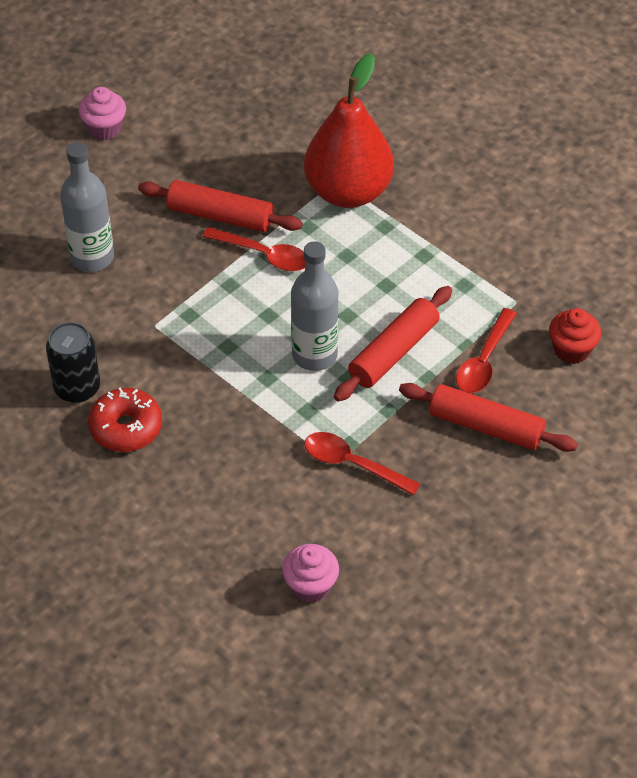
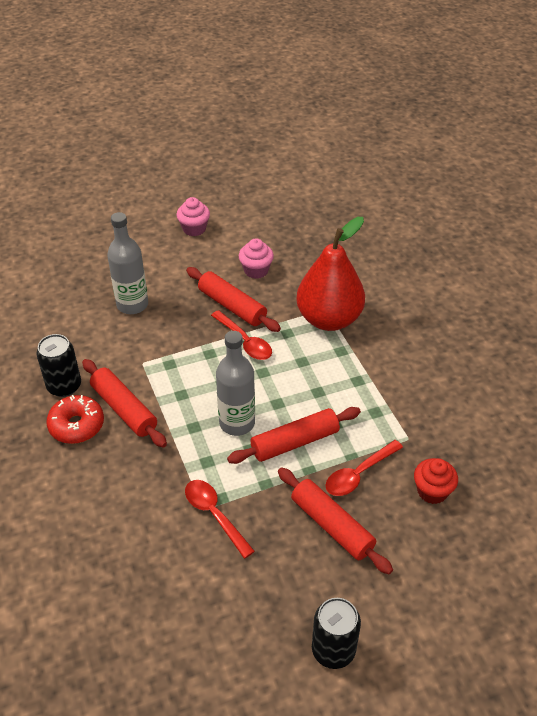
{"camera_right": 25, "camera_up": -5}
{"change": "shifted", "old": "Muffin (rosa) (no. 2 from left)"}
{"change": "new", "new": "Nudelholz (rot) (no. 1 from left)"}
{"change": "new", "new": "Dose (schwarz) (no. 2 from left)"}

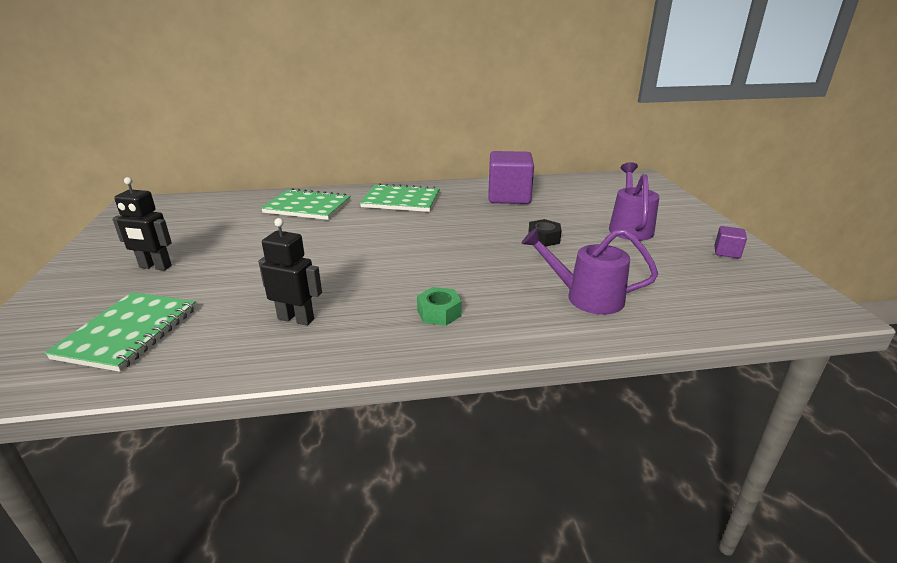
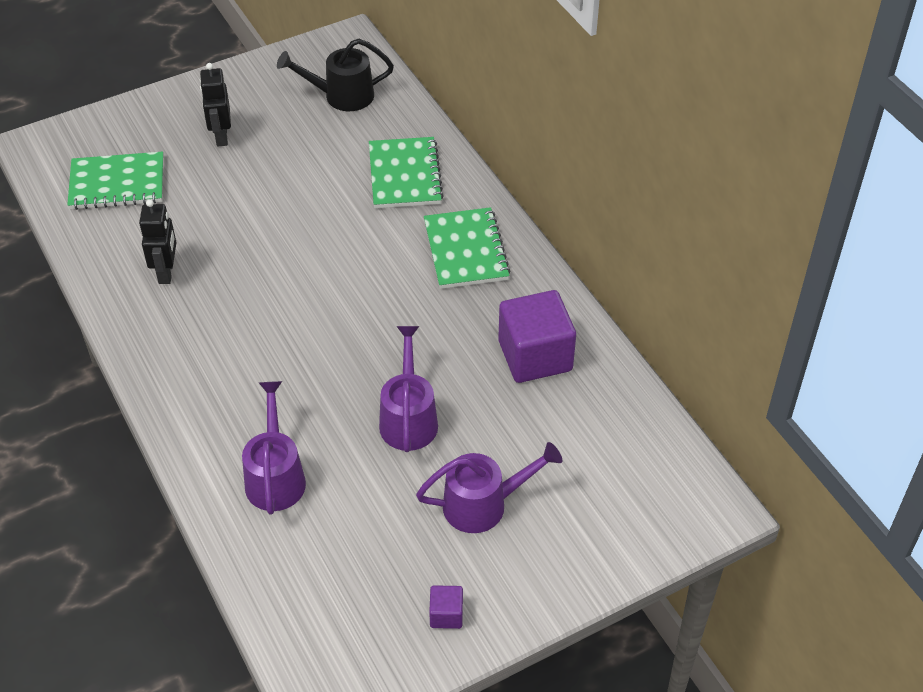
{"camera_right": 70, "camera_up": 20}
{"change": "gone", "old": "Sechskantmutter (grün)"}
{"change": "swapped", "old": "Sechskantmutter (schwarz)", "new": "Gießkanne (lila) (no. 2 from left)"}
{"change": "new", "new": "Gießkanne (schwarz)"}

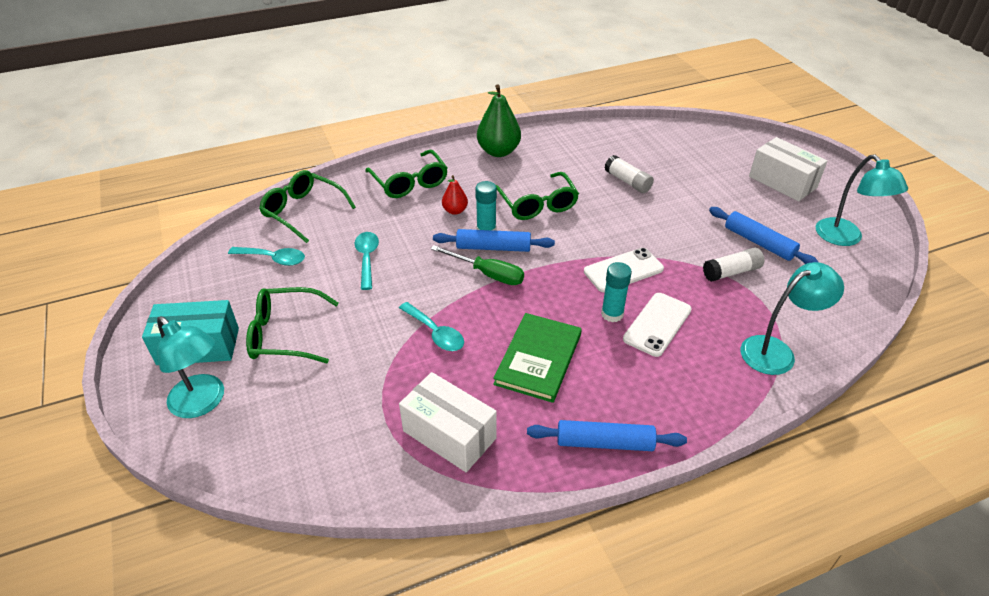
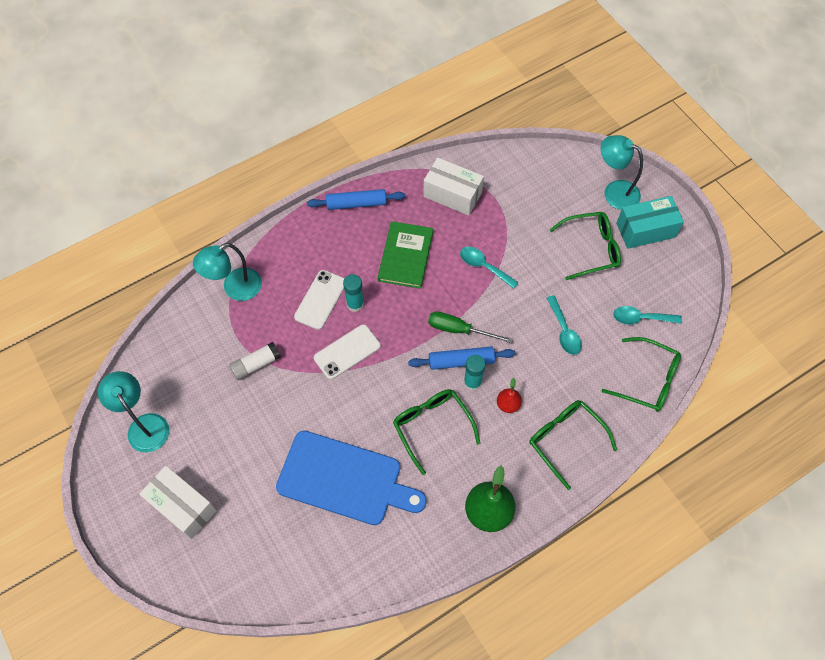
{"camera_right": 170, "camera_up": 20}
{"change": "swapped", "old": "Klebestift (weiß) (no. 1 from left)", "new": "Schneidebrett (blau)"}
{"change": "gone", "old": "Nudelholz (blau) (no. 3 from left)"}

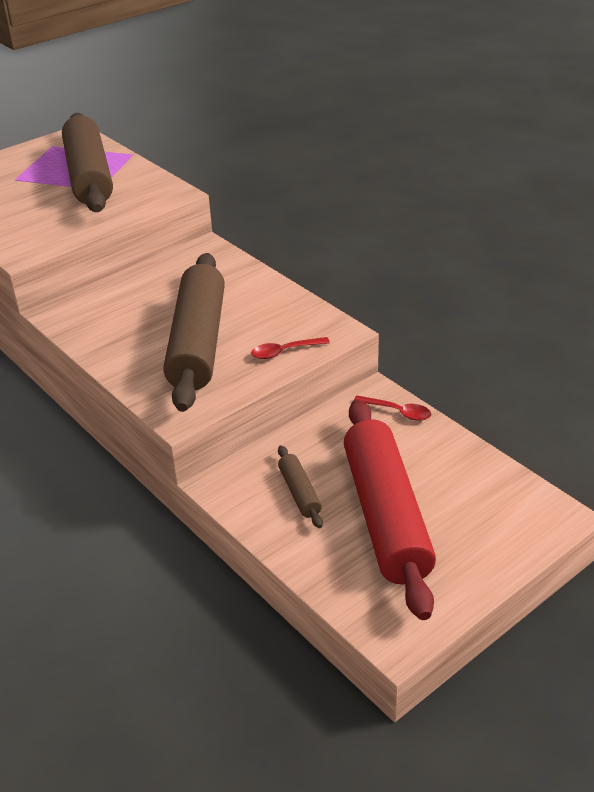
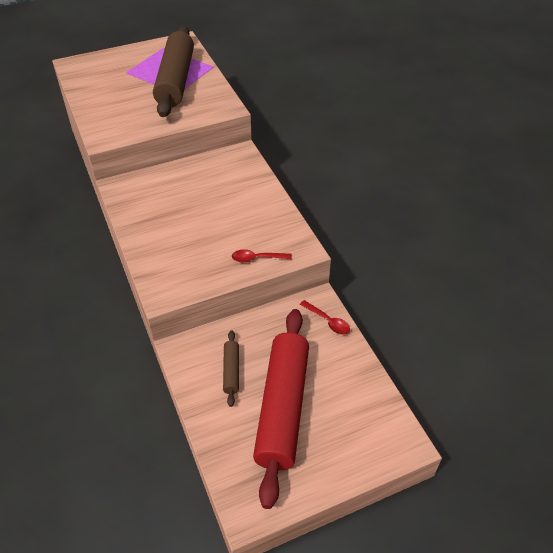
{"camera_right": 15, "camera_up": 10}
{"change": "gone", "old": "Nudelholz (braun) (no. 2 from left)"}

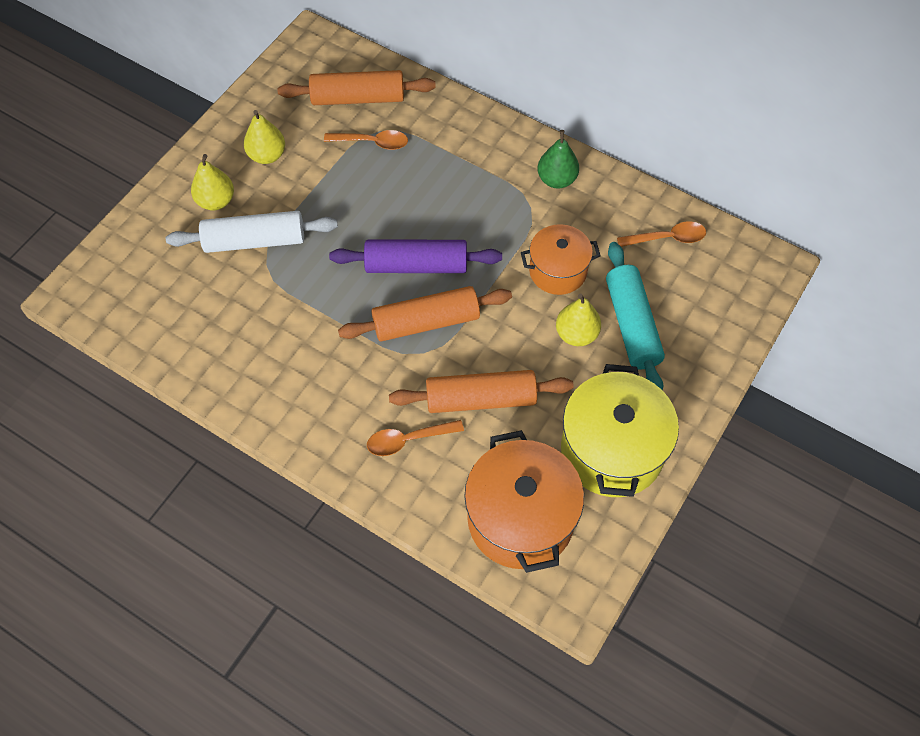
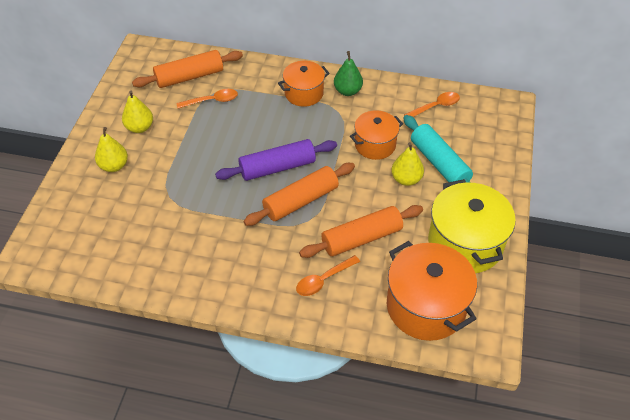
{"camera_right": -20, "camera_up": -10}
{"change": "gone", "old": "Nudelholz (weiß)"}
{"change": "new", "new": "Kochtopf (orange) (no. 1 from left)"}

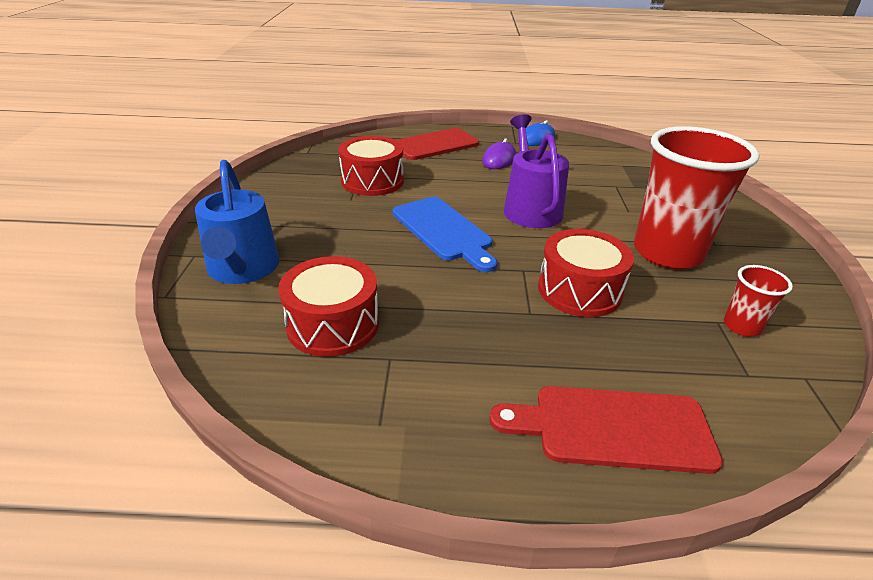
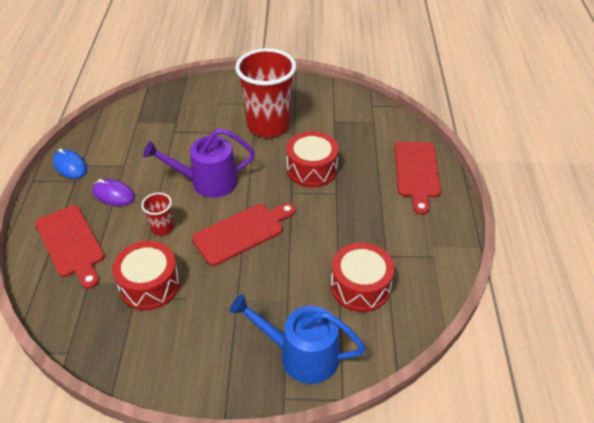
{"camera_right": -90, "camera_up": 10}
{"change": "rotated", "old": "Gießkanne (blau)", "degrees": -150}
{"change": "repainted", "old": "Schneidebrett (blau)", "new": "Schneidebrett (rot) (no. 2 from left)"}
{"change": "shifted", "old": "Becher (rot) (no. 2 from left in the first image)", "new": "Becher (rot) (no. 1 from left)"}

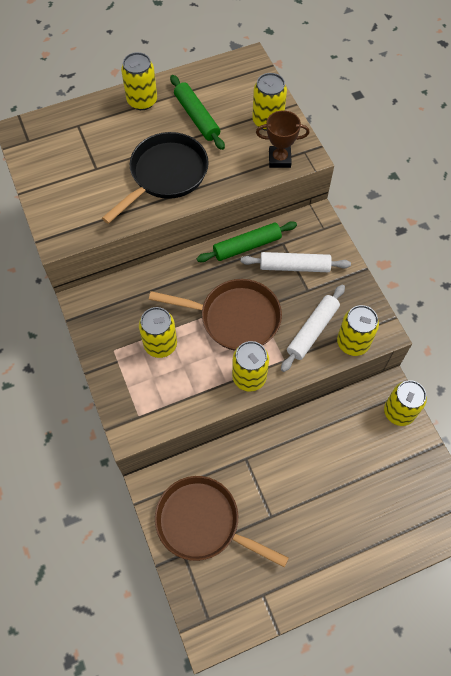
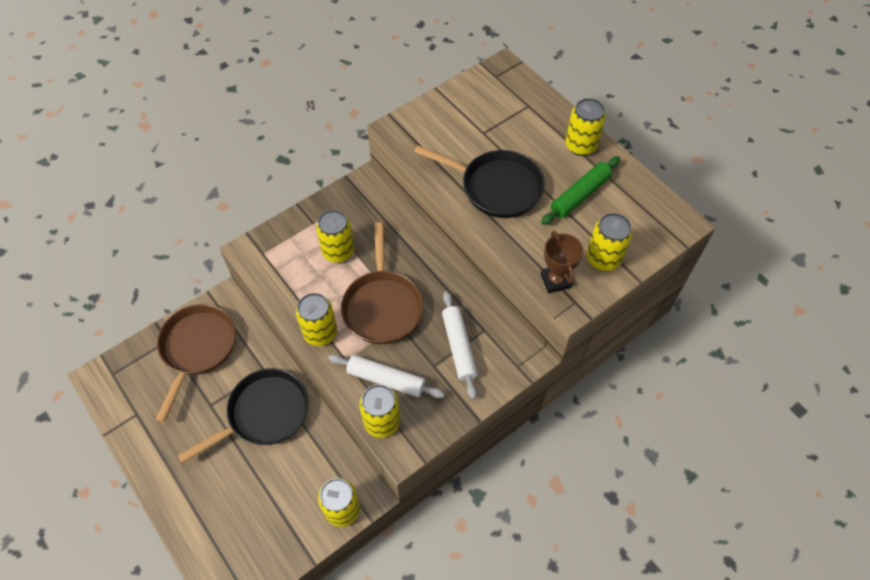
{"camera_right": 75, "camera_up": -5}
{"change": "gone", "old": "Nudelholz (grün) (no. 2 from left)"}
{"change": "new", "new": "Pfanne (schwarz) (no. 1 from left)"}

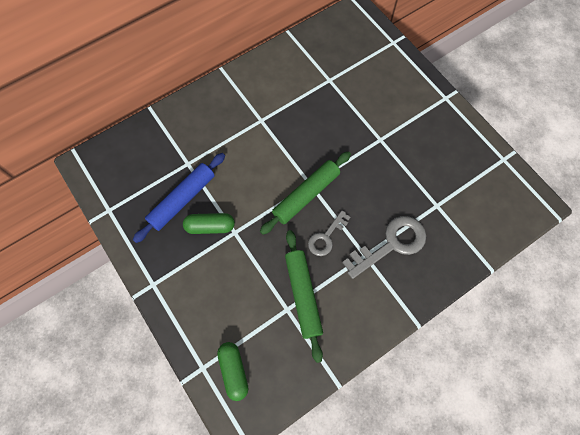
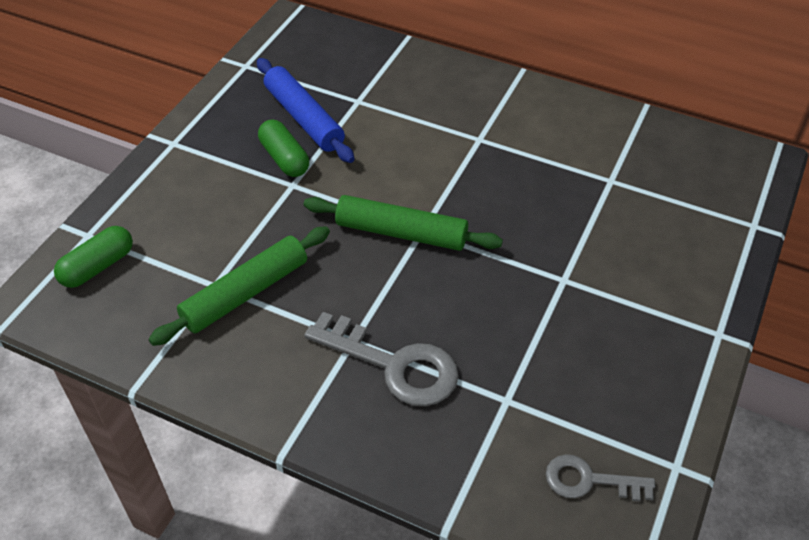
{"camera_right": 60, "camera_up": -20}
{"change": "rotated", "old": "Nudelholz (blau)", "degrees": 45}
{"change": "shifted", "old": "Schlüssel (grau) (no. 1 from left in the first image)", "new": "Schlüssel (grau) (no. 2 from left)"}

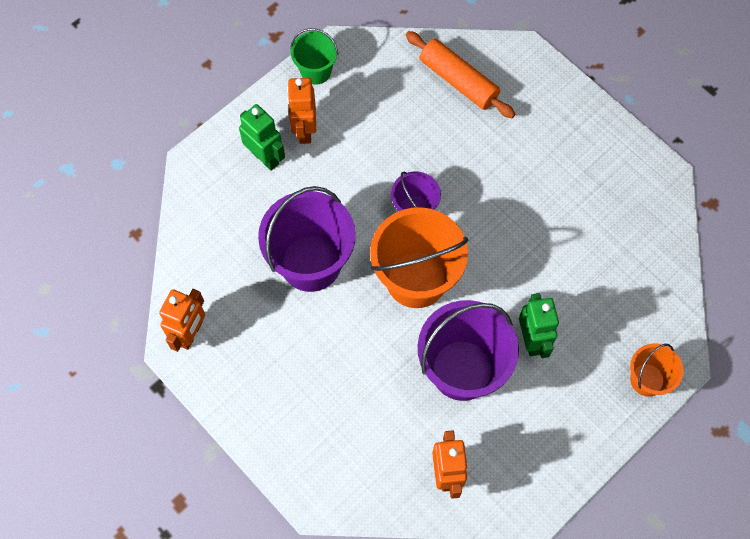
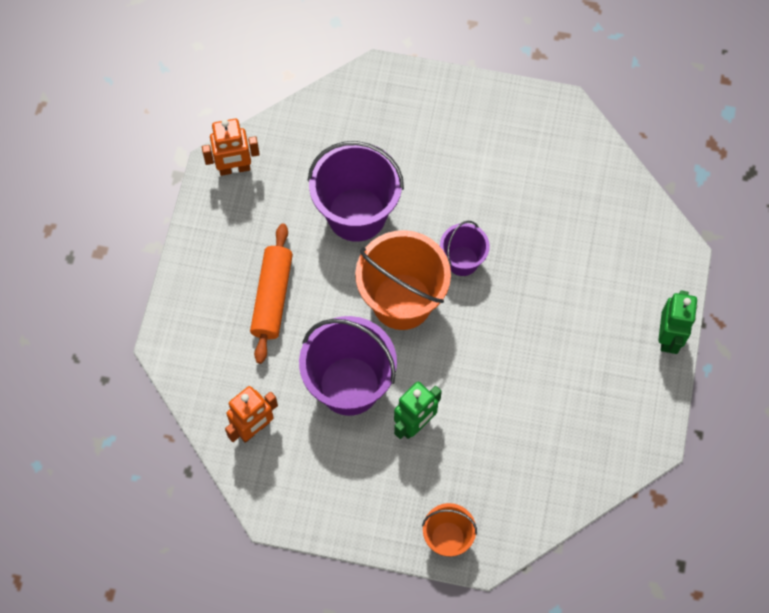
{"camera_right": 55, "camera_up": 0}
{"change": "shifted", "old": "Roboter (grün) (no. 1 from left in the first image)", "new": "Roboter (grün) (no. 2 from left)"}
{"change": "gone", "old": "Roboter (orange) (no. 2 from left)"}
{"change": "gone", "old": "Eimer (grün)"}
{"change": "shifted", "old": "Nudelholz (orange)"}

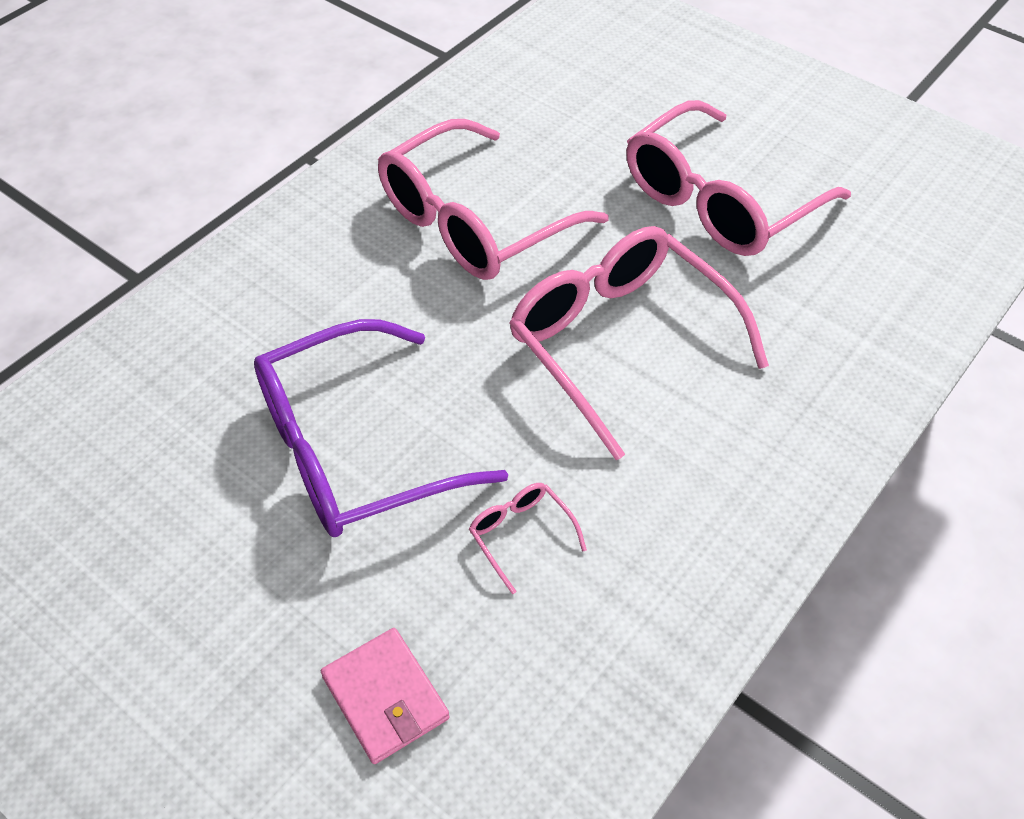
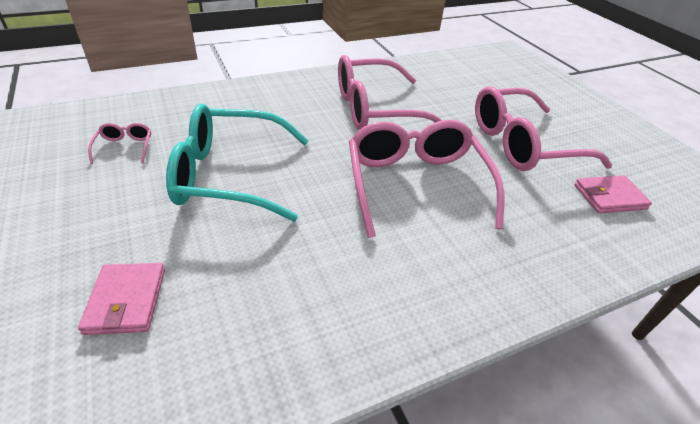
{"camera_right": 25, "camera_up": -10}
{"change": "repainted", "old": "Brille (lila)", "new": "Brille (türkis)"}
{"change": "shifted", "old": "Brille (rosa) (no. 2 from left in the first image)", "new": "Brille (rosa) (no. 1 from left)"}
{"change": "new", "new": "Geldbörse (rosa) (no. 2 from left)"}

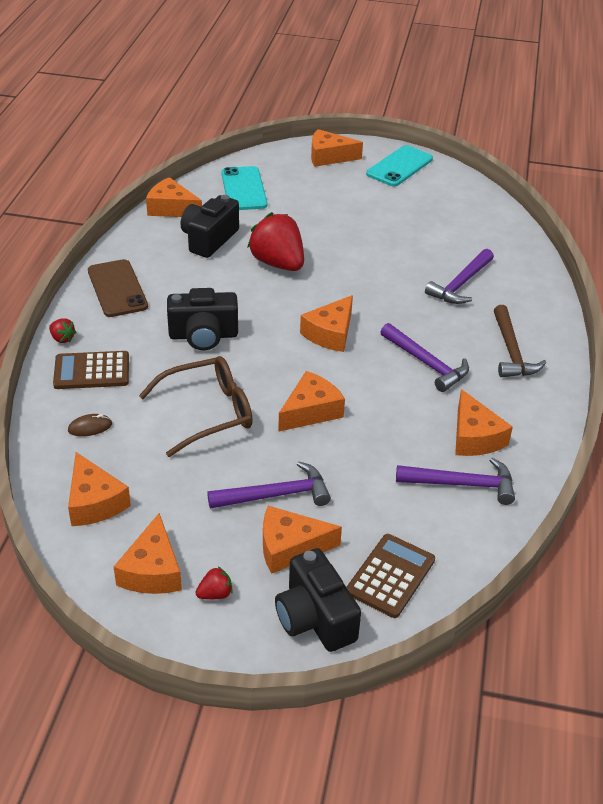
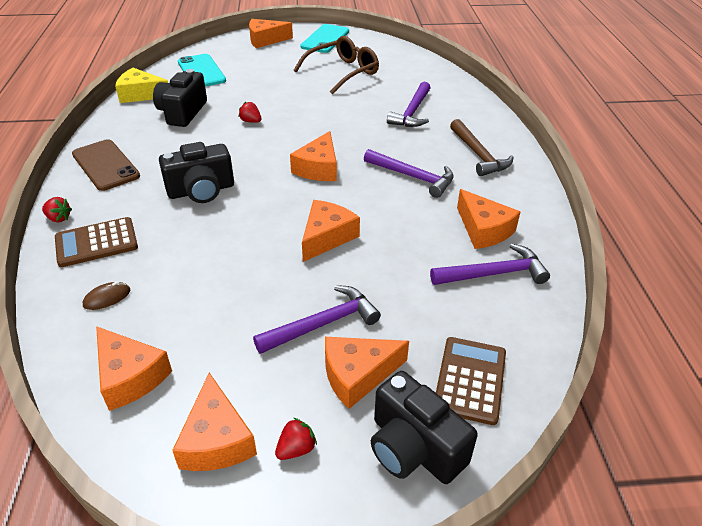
{"camera_right": -15, "camera_up": 0}
{"change": "shifted", "old": "Brille (braun)"}
{"change": "repainted", "old": "Käse (orange) (no. 3 from left)", "new": "Käse (gelb)"}
{"change": "scaled", "old": "Erdbeere (rot) (no. 3 from left in the first image)", "factor": 0.42}

